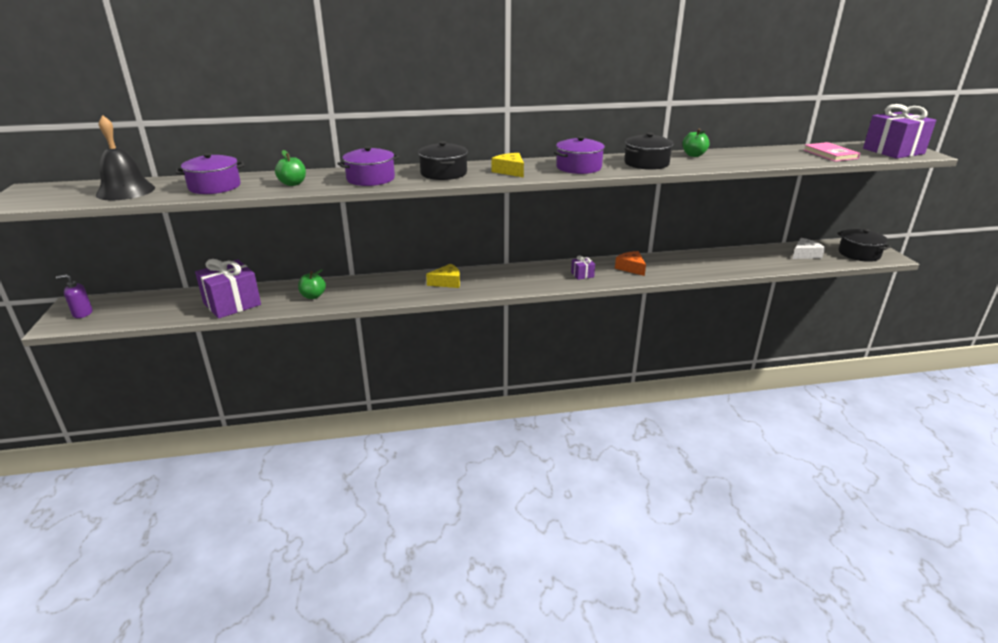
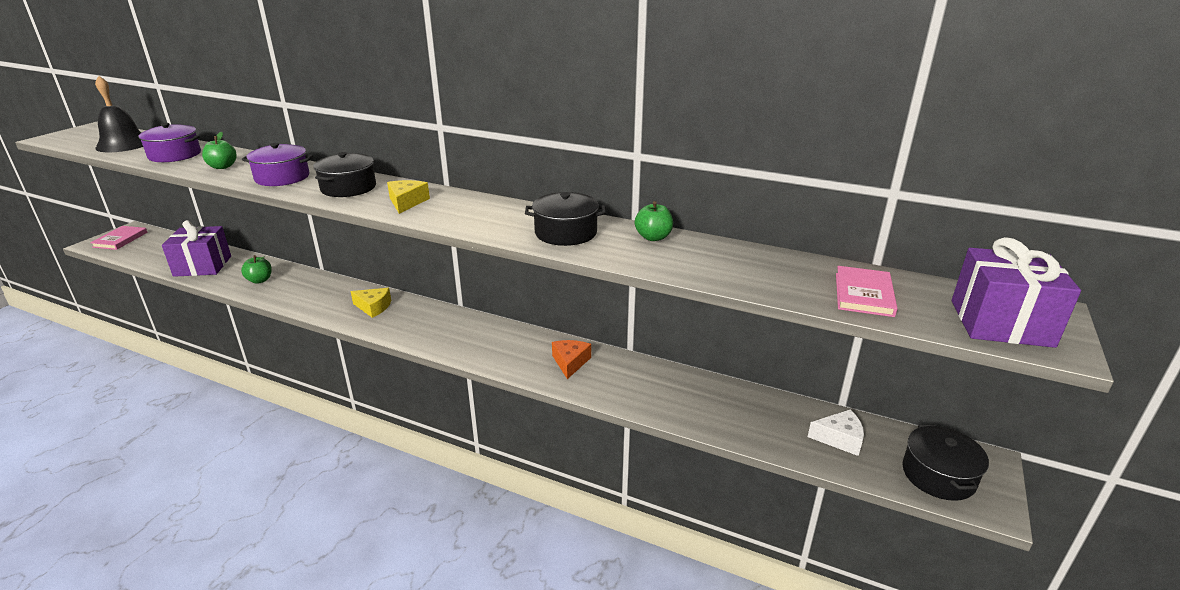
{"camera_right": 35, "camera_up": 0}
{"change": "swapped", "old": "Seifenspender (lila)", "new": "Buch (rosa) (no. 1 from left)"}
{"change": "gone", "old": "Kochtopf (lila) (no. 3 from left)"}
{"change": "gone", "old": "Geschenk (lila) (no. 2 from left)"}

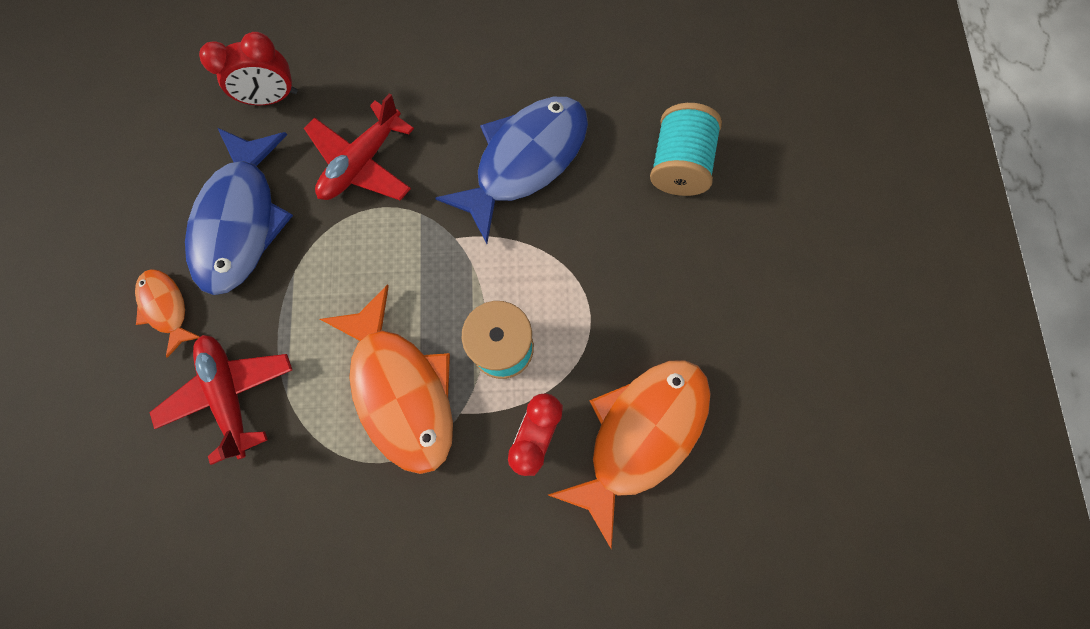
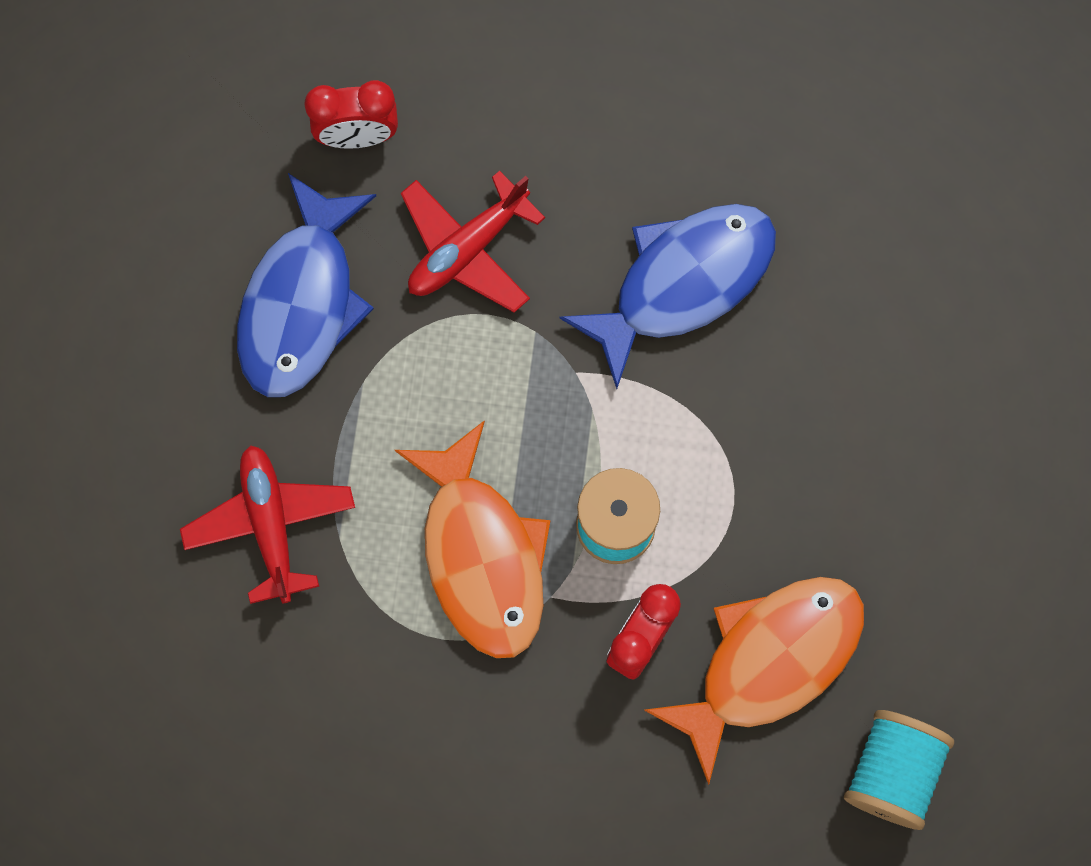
{"camera_right": 10, "camera_up": 0}
{"change": "gone", "old": "Fisch (orange) (no. 1 from left)"}
{"change": "shifted", "old": "Garnrolle (türkis) (no. 2 from left)"}

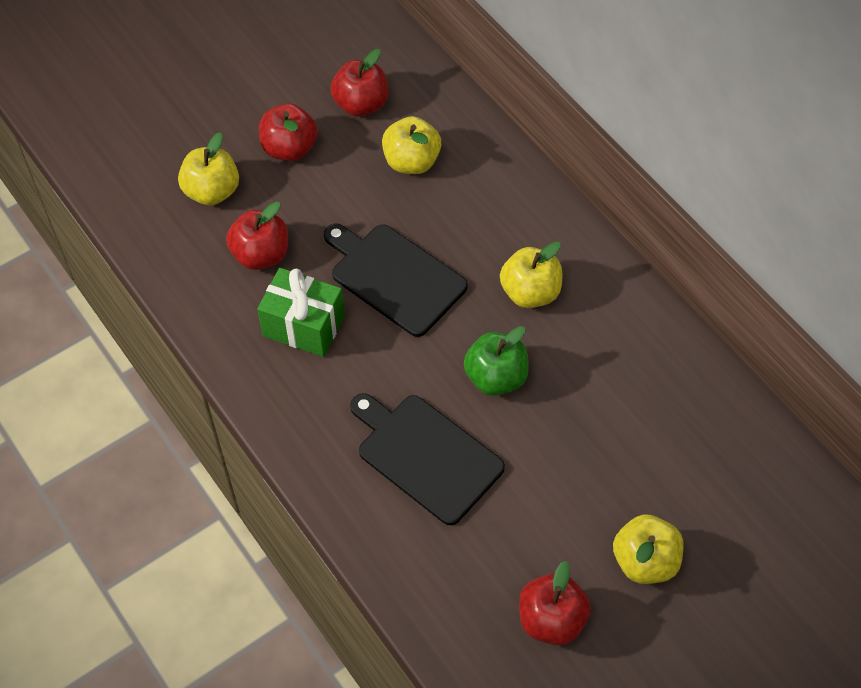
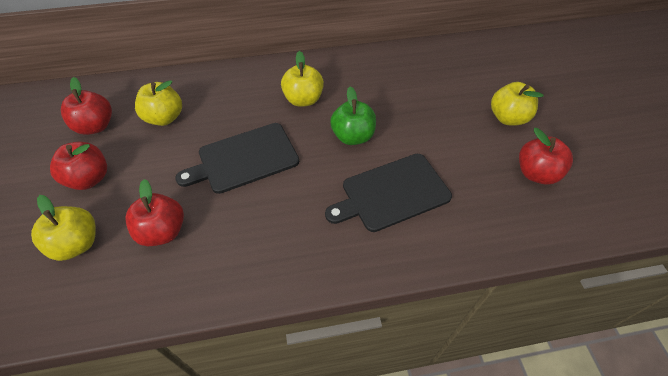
{"camera_right": -65, "camera_up": -5}
{"change": "gone", "old": "Geschenk (grün)"}

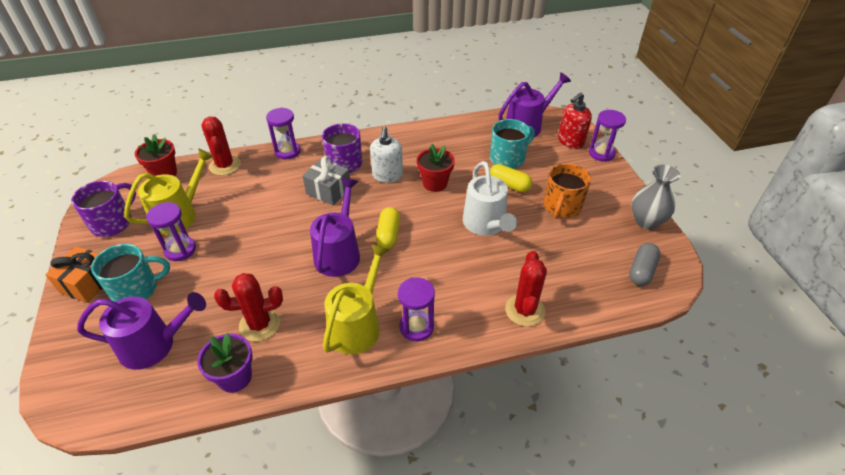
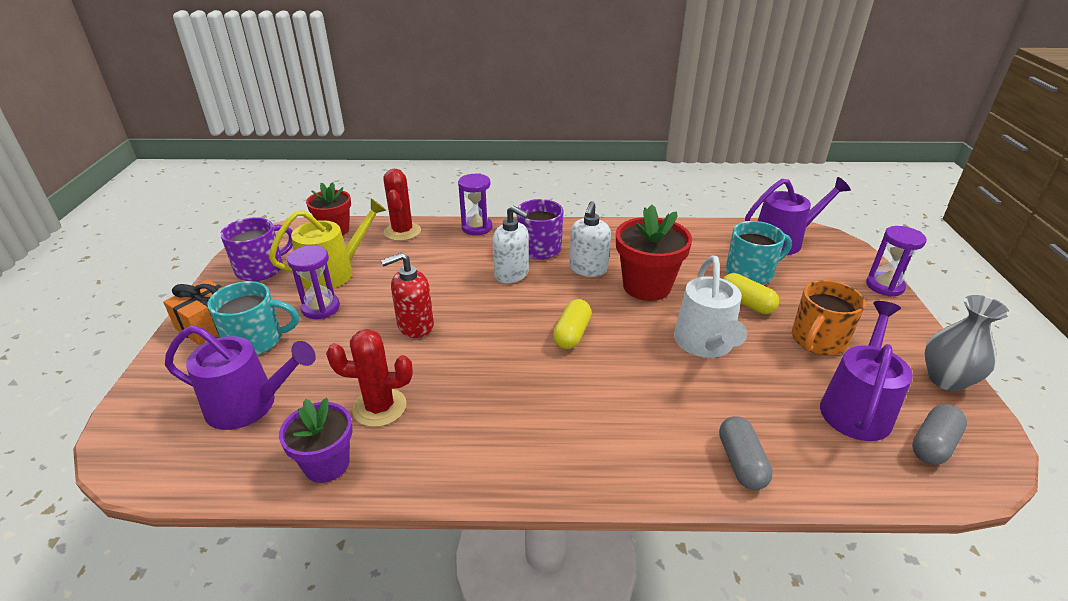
{"camera_right": 15, "camera_up": -10}
{"change": "swapped", "old": "Geschenk (grau)", "new": "Seifenspender (weiß) (no. 1 from left)"}
{"change": "shifted", "old": "Gießkanne (lila) (no. 2 from left in the first image)", "new": "Gießkanne (lila) (no. 3 from left)"}
{"change": "gone", "old": "Gießkanne (gelb) (no. 2 from left)"}
{"change": "gone", "old": "Sanduhr (lila) (no. 3 from left)"}
{"change": "scaled", "old": "Blumentopf (rot) (no. 2 from left)", "factor": 1.51}
{"change": "swapped", "old": "Kaktus (rot) (no. 3 from left)", "new": "Kapsel (grau) (no. 1 from left)"}
{"change": "shifted", "old": "Seifenspender (rot)"}

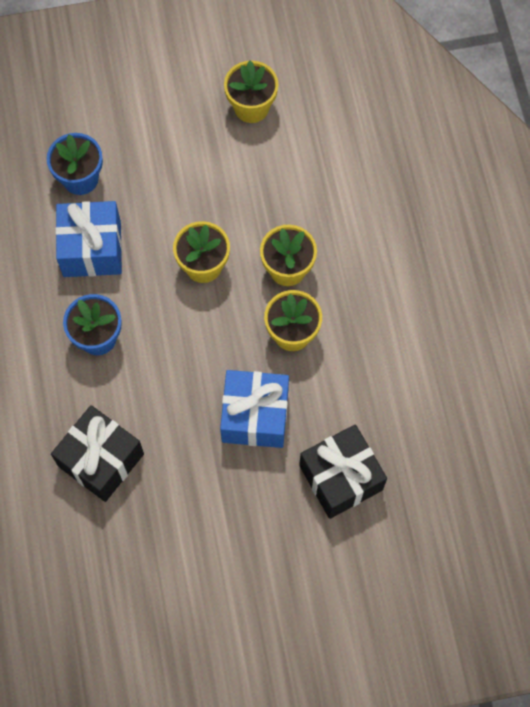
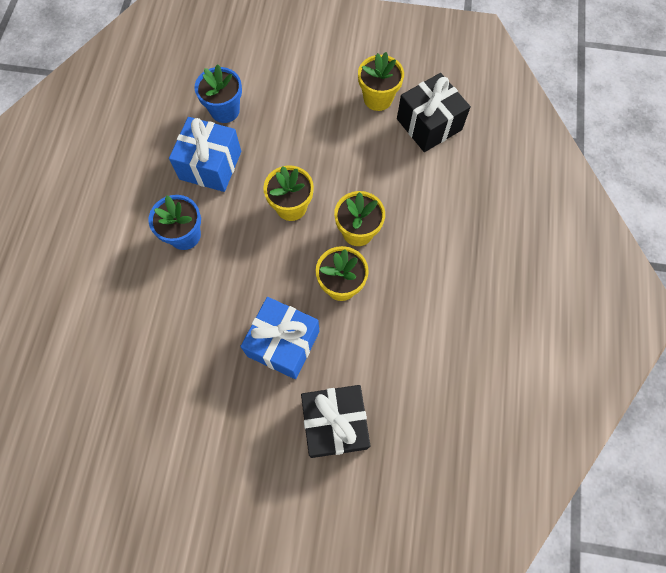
{"camera_right": 20, "camera_up": 0}
{"change": "shifted", "old": "Geschenk (schwarz) (no. 1 from left in the first image)", "new": "Geschenk (schwarz) (no. 2 from left)"}

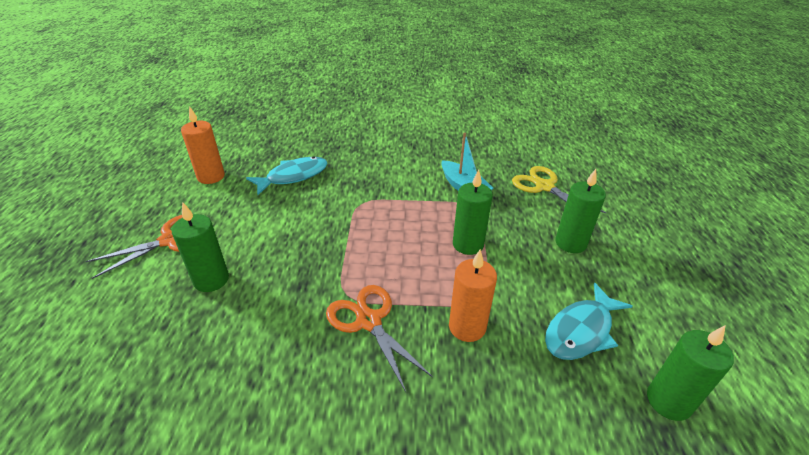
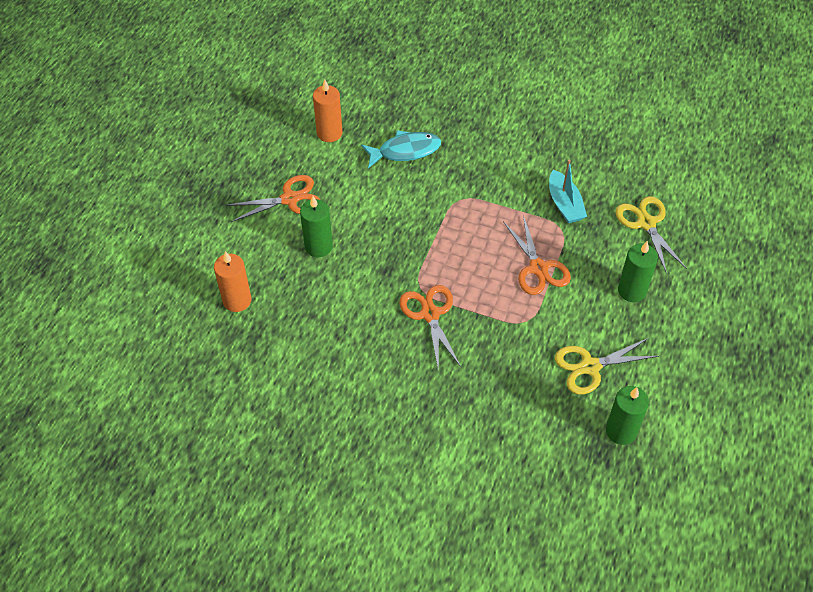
{"camera_right": 20, "camera_up": 15}
{"change": "shifted", "old": "Kerze (orange) (no. 2 from left in the first image)", "new": "Kerze (orange) (no. 1 from left)"}
{"change": "swapped", "old": "Kerze (grün) (no. 2 from left)", "new": "Schere (orange) (no. 3 from left)"}
{"change": "swapped", "old": "Fisch (türkis) (no. 2 from left)", "new": "Schere (gelb) (no. 1 from left)"}

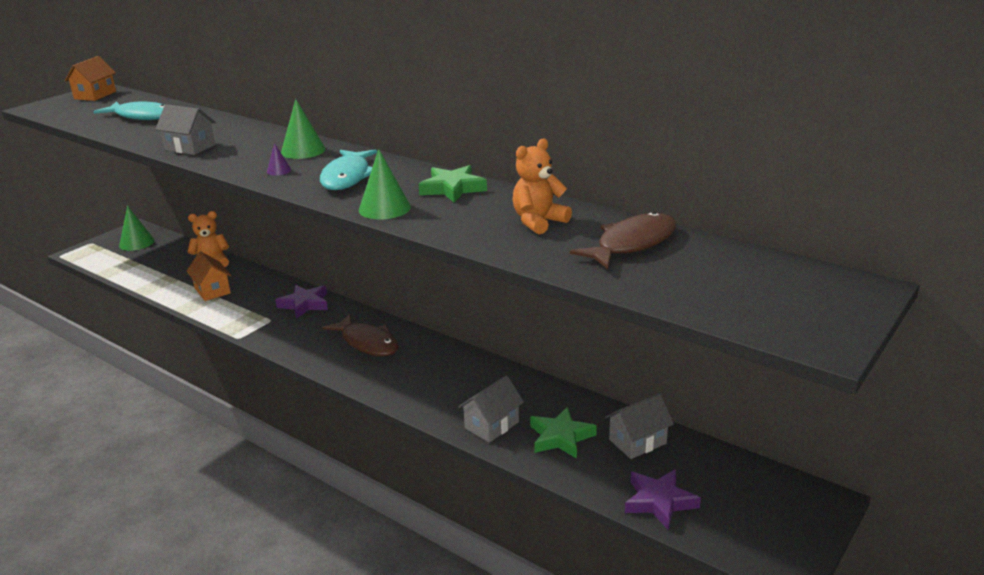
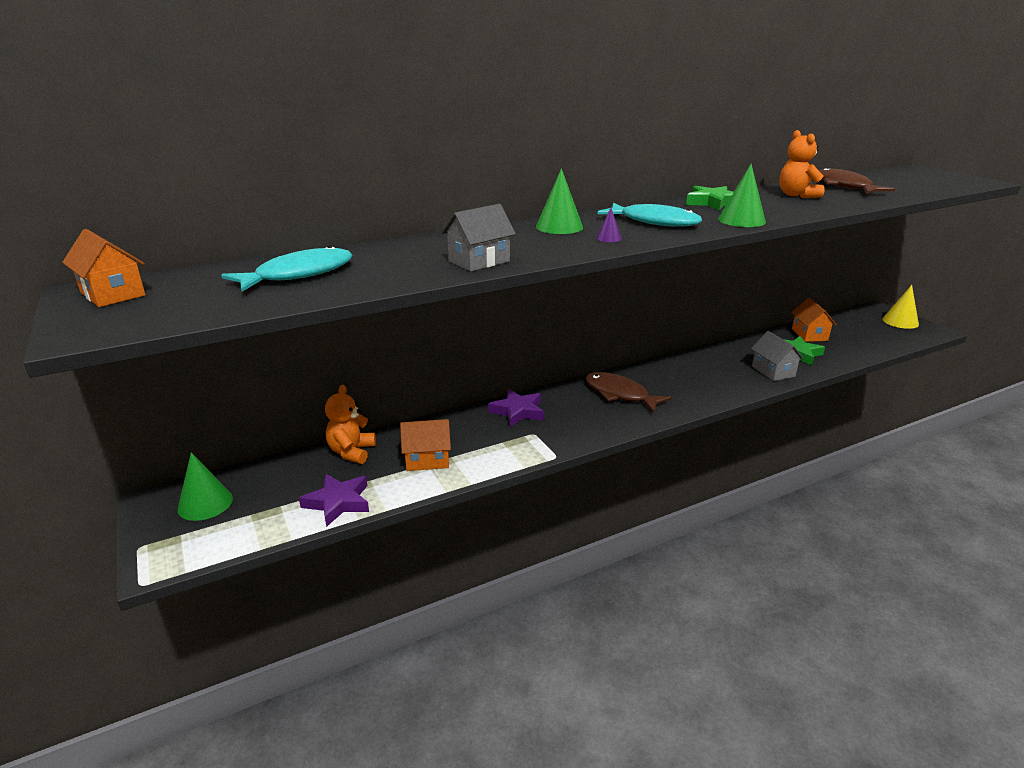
{"camera_right": -65, "camera_up": 0}
{"change": "rotated", "old": "Fisch (braun) (no. 1 from left)", "degrees": -120}
{"change": "repainted", "old": "Haus (grau) (no. 3 from left)", "new": "Haus (orange) (no. 3 from left)"}
{"change": "shifted", "old": "Stern (lila) (no. 2 from left in the first image)", "new": "Stern (lila) (no. 1 from left)"}
{"change": "new", "new": "Kegel (gelb)"}

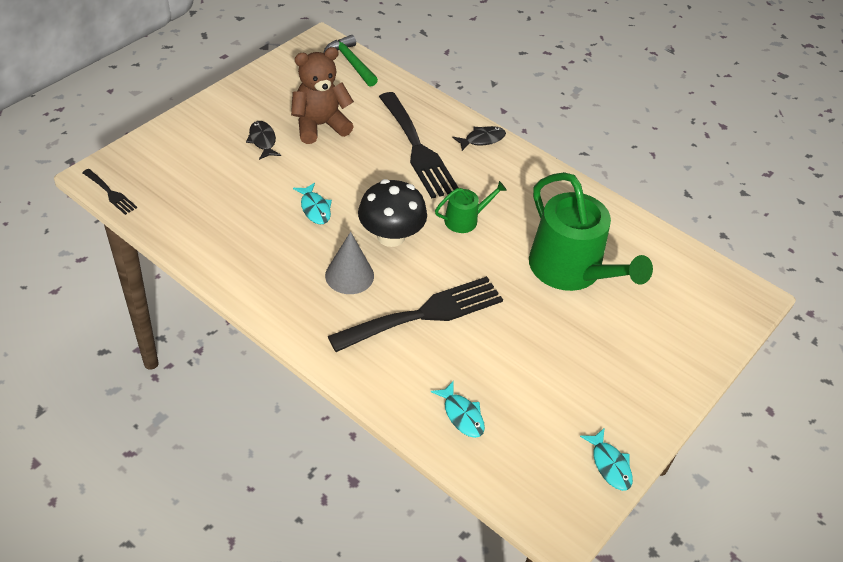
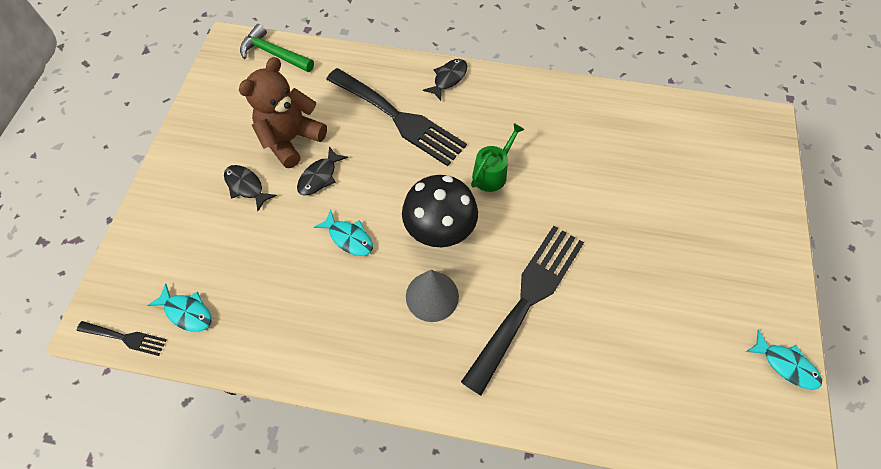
{"camera_right": -25, "camera_up": 15}
{"change": "shifted", "old": "Fisch (türkis) (no. 2 from left in the first image)", "new": "Fisch (türkis) (no. 1 from left)"}
{"change": "gone", "old": "Gießkanne (grün) (no. 2 from left)"}
{"change": "new", "new": "Fisch (schwarz) (no. 2 from left)"}

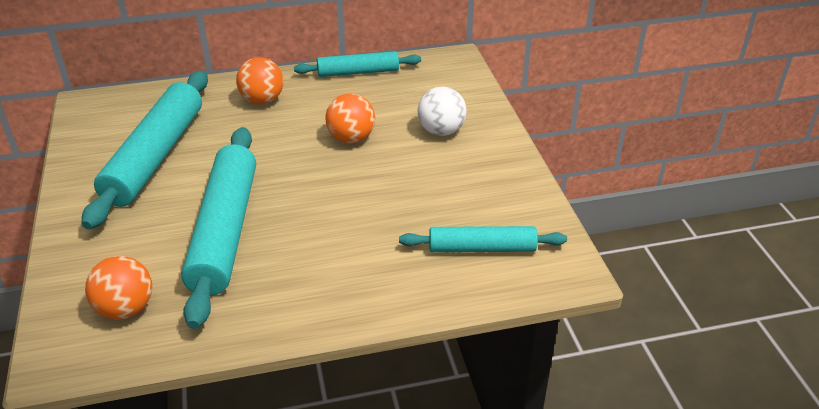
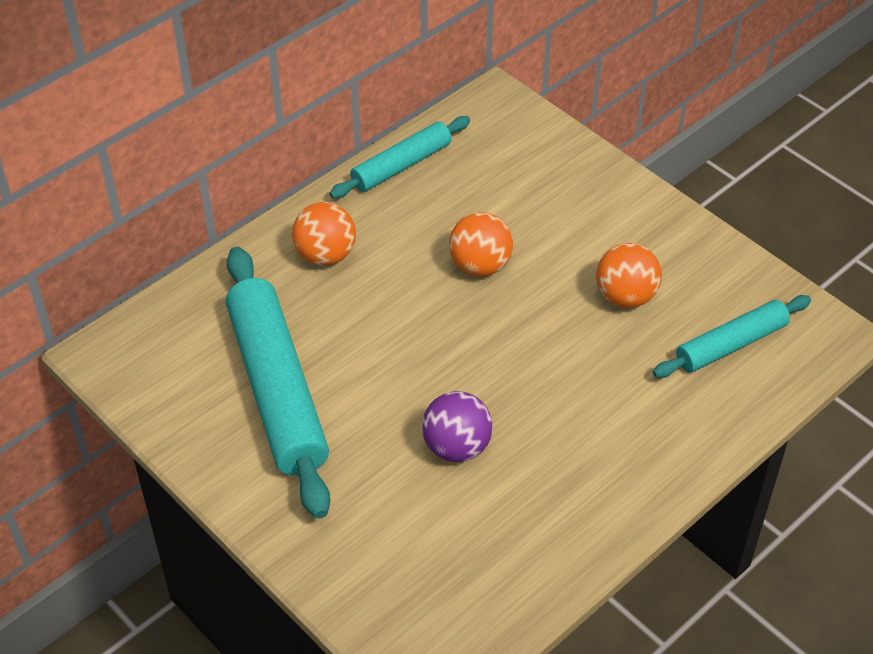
{"camera_right": -30, "camera_up": 10}
{"change": "shifted", "old": "Ball (orange) (no. 1 from left in the first image)", "new": "Ball (orange) (no. 3 from left)"}
{"change": "swapped", "old": "Nudelholz (türkis) (no. 2 from left)", "new": "Ball (lila)"}
{"change": "gone", "old": "Ball (weiß)"}

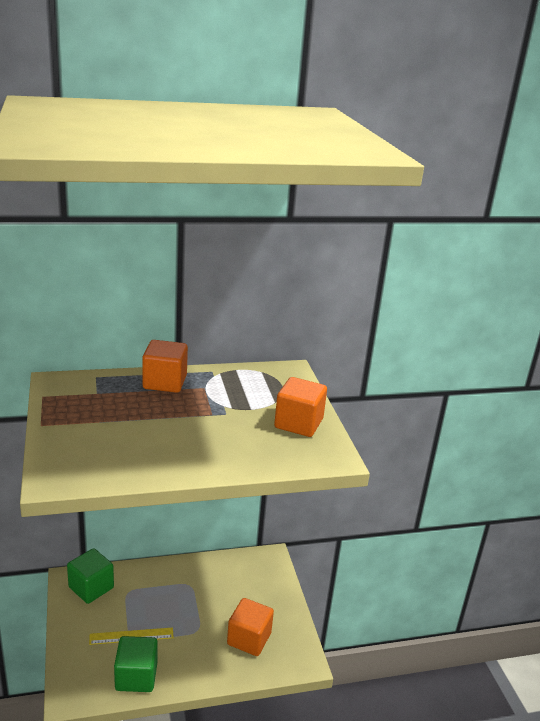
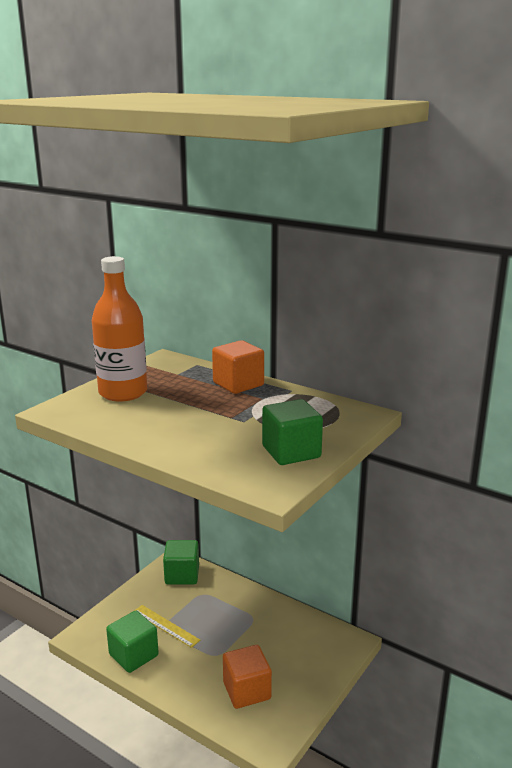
{"camera_right": 50, "camera_up": -5}
{"change": "repainted", "old": "Kubus (orange) (no. 3 from left)", "new": "Kubus (grün) (no. 3 from left)"}
{"change": "new", "new": "Flasche (orange)"}

